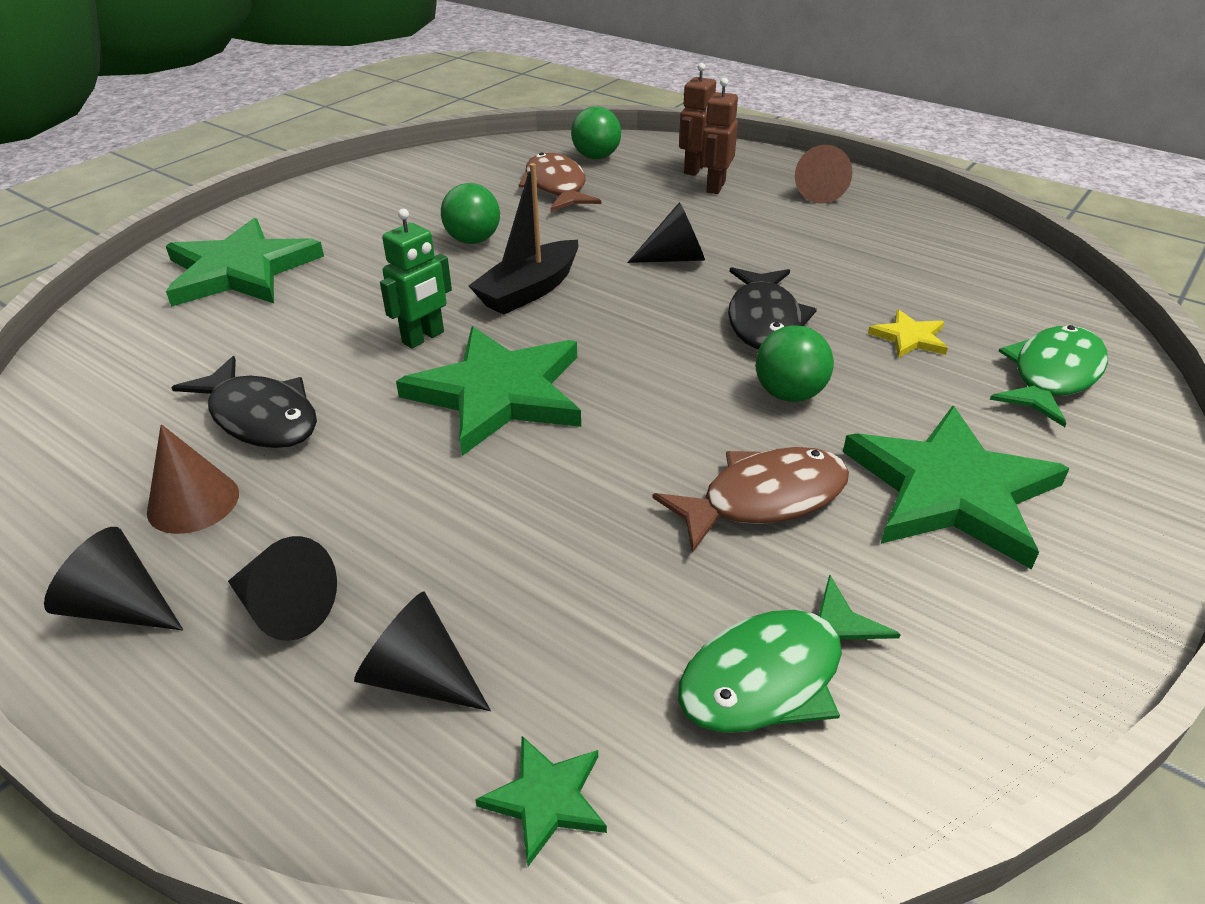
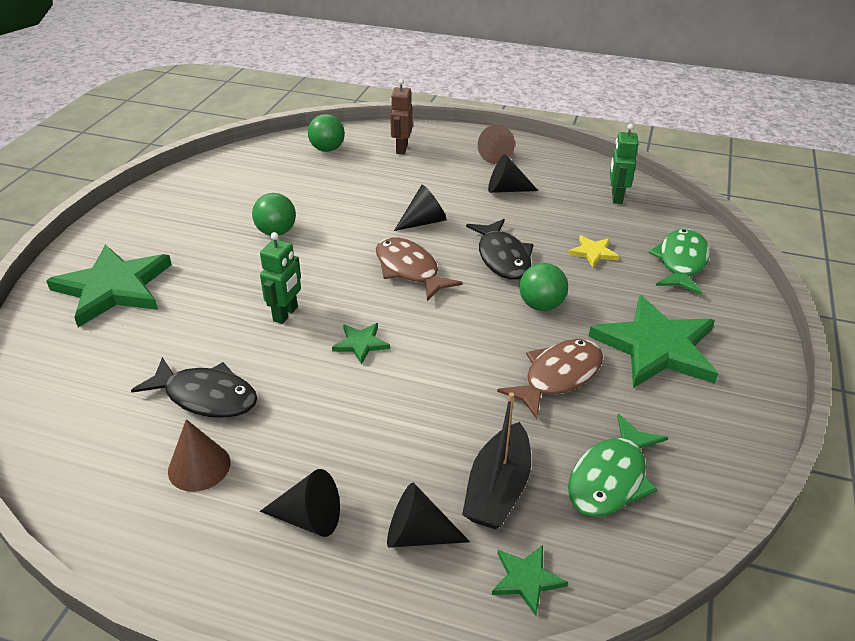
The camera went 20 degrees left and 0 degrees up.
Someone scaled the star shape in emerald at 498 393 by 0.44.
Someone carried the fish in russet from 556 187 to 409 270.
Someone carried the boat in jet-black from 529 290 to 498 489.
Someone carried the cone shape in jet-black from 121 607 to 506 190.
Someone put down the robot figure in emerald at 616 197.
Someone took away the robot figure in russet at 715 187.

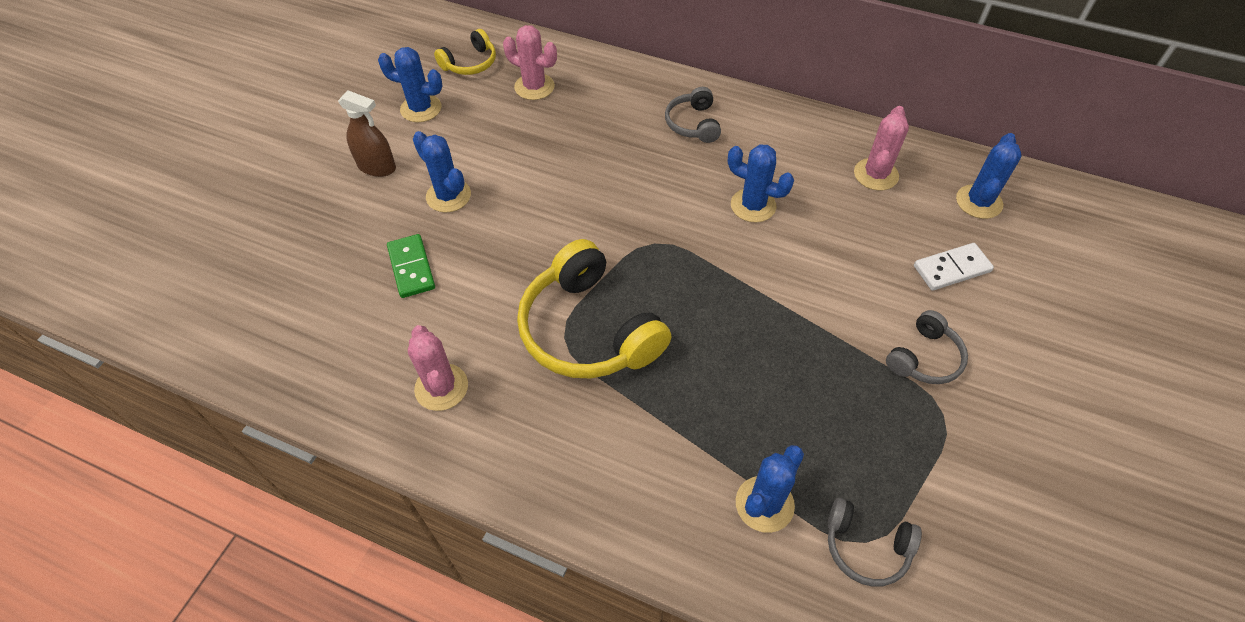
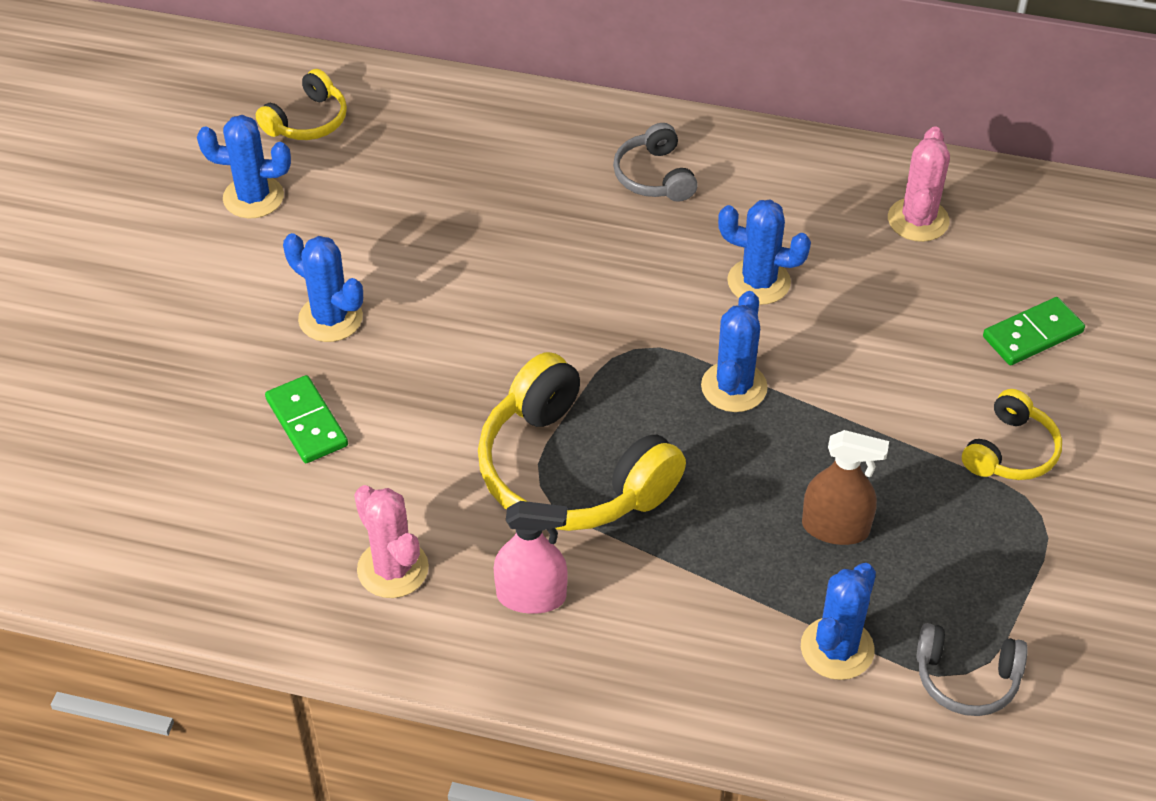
The camera went 10 degrees left and 5 degrees down.
Someone put down the spray bottle in rose-pink at 531 596.
Someone carried the saguaro cactus in blue from 979 202 to 734 387.
Someone carried the spray bottle in russet from 377 167 to 835 528.
Someone repainted the over-ear headphones in gray at 924 358, which became the over-ear headphones in bright yellow at 1011 451.
Someone repainted the domino tile in pure white at 951 268, which became the domino tile in emerald at 1032 334.
Someone took away the saguaro cactus in rose-pink at 534 87.

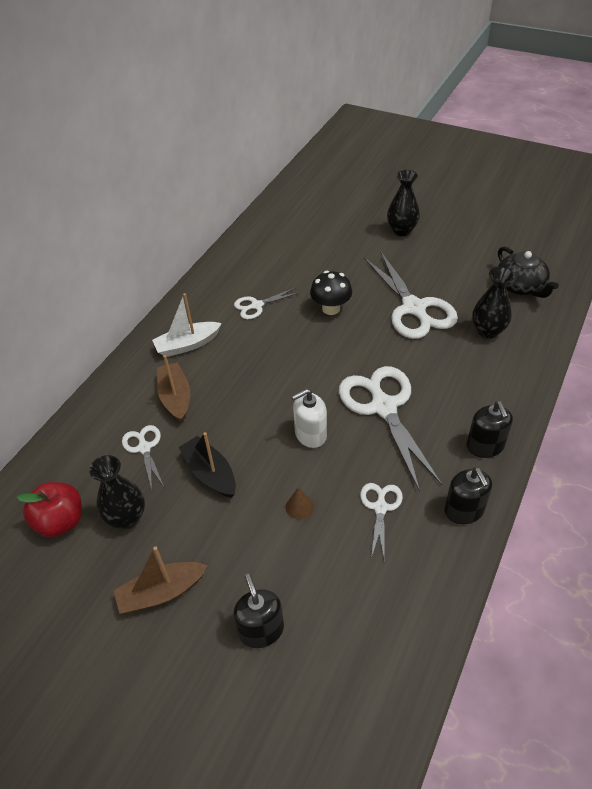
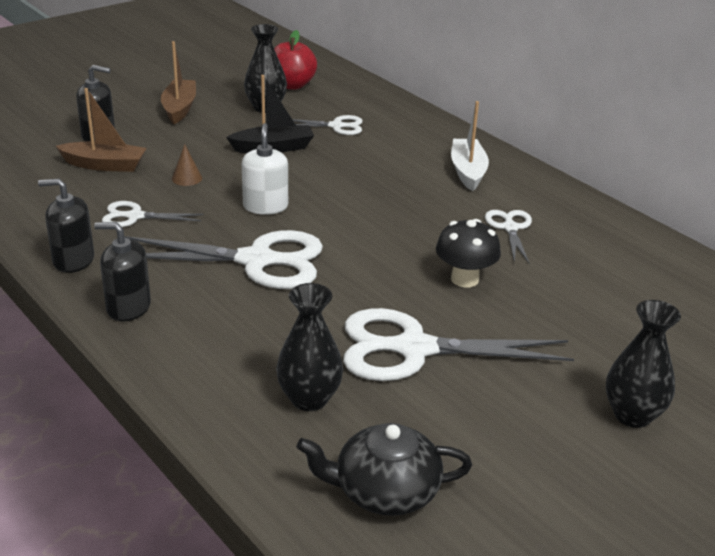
The camera went 110 degrees right and 15 degrees down.
Someone carried the boat in russet from 176 397 to 104 165.
Someone rotated the pair of scissors in pure white at 380 508 by 150 degrees clockwise.

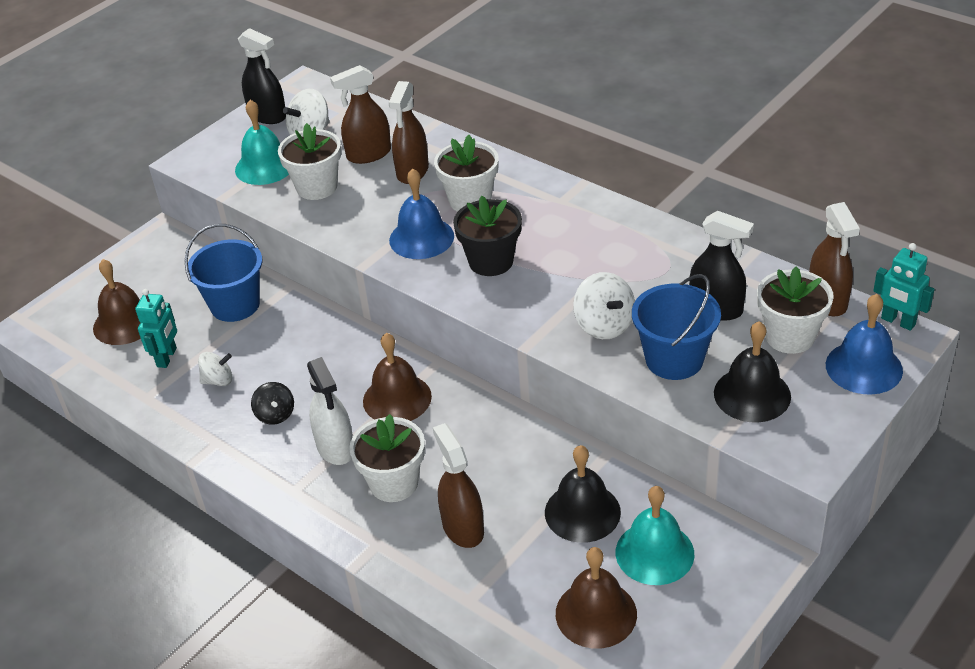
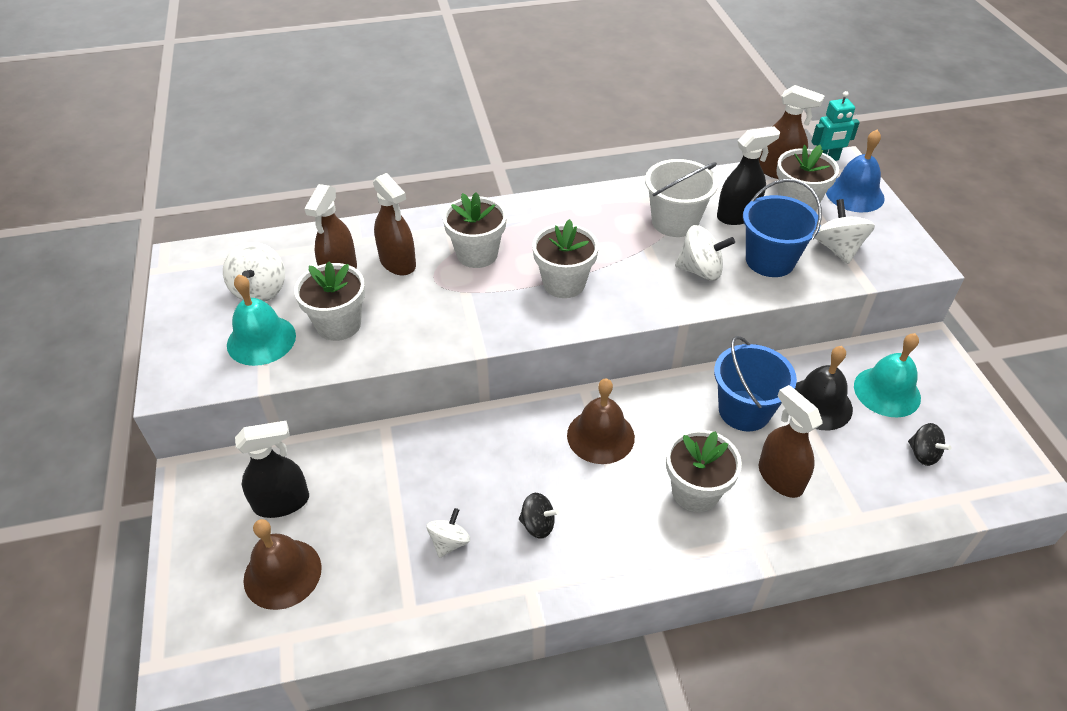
The camera went 55 degrees left and 5 degrees up.
Someone carried the spray bottle in jet-black from 268 116 to 282 502.
Someone repainted the plant pot in jet-black at 491 261, which became the plant pot in pure white at 564 283.
Someone put down the sand bucket in pure white at 675 222.
Someone carried the sand bucket in blue from 235 305 to 744 410.
Someone rotated the spray bottle in russet at 463 527 by 45 degrees clockwise.
Someone swapped the hand bell in jet-black at 752 394 for the spinning top in pure white at 837 249.
Someone swapped the hand bell in russet at 596 613 for the spinning top in jet-black at 923 454.
Someone took away the robot figure in turquoise at 167 357.
Someone took away the spray bottle in pure white at 335 448.
Someone took away the hand bell in blue at 421 238.

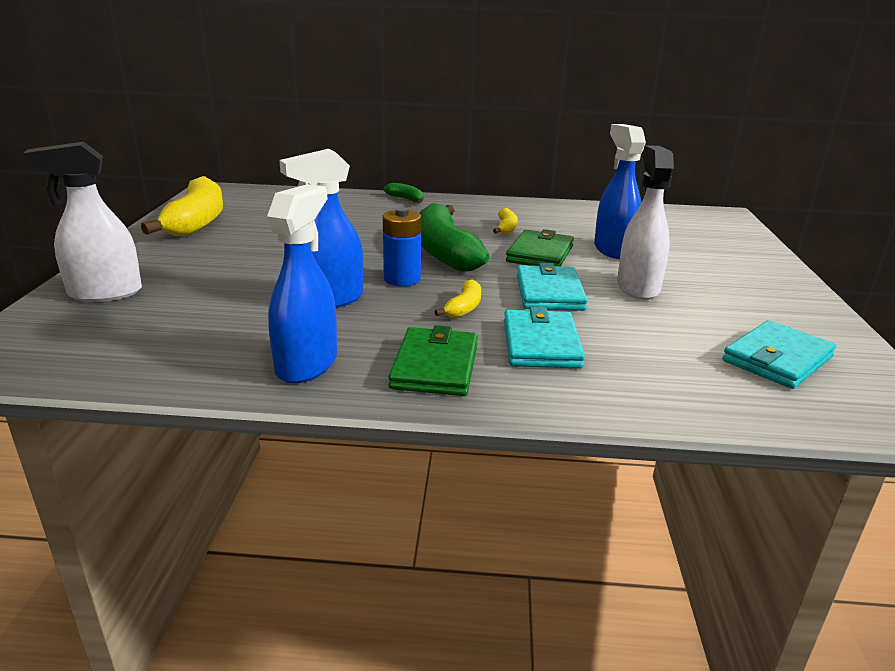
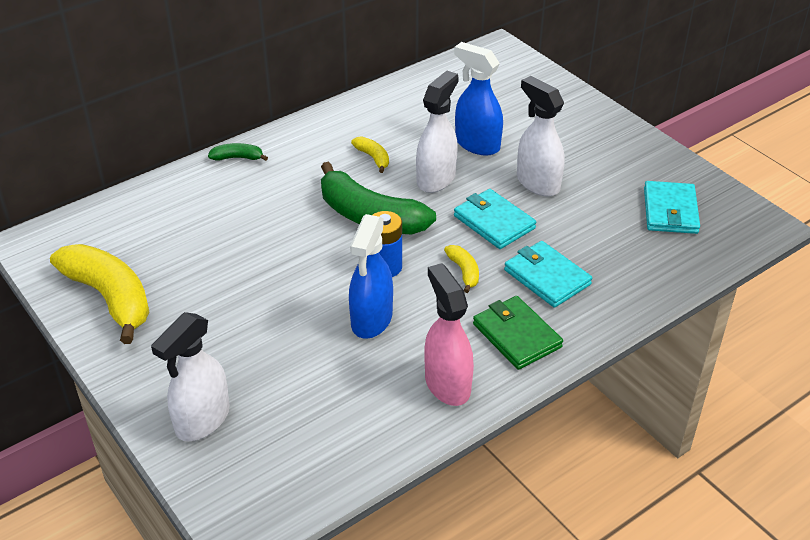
The camera went 40 degrees left and 15 degrees up.
Someone swapped the wallet in emerald at 540 254 for the spray bottle in pure white at 436 179.
Someone repainted the spray bottle in blue at 307 364, which became the spray bottle in rose-pink at 447 384.

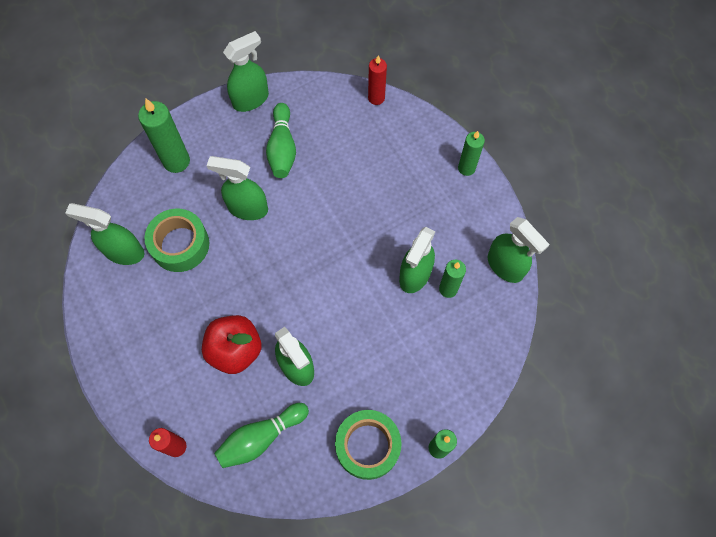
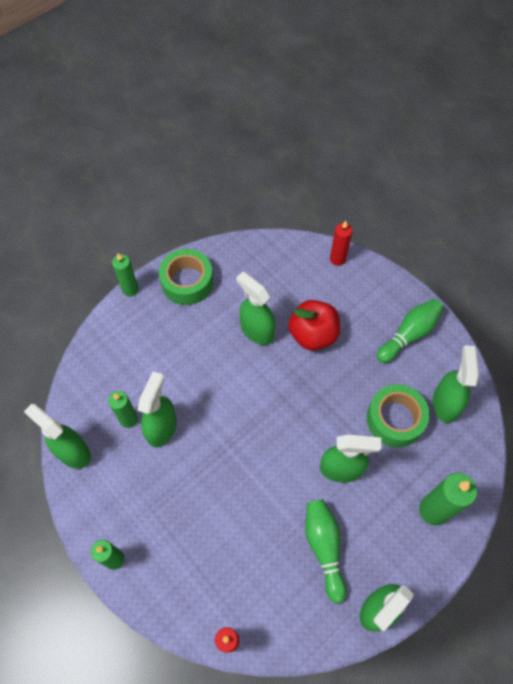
The camera went 170 degrees right and 5 degrees down.
Someone carried the skittle in emerald from 261 437 to 409 334.
Someone rotated the spray bottle in emerald at 124 252 by 90 degrees counterclockwise.

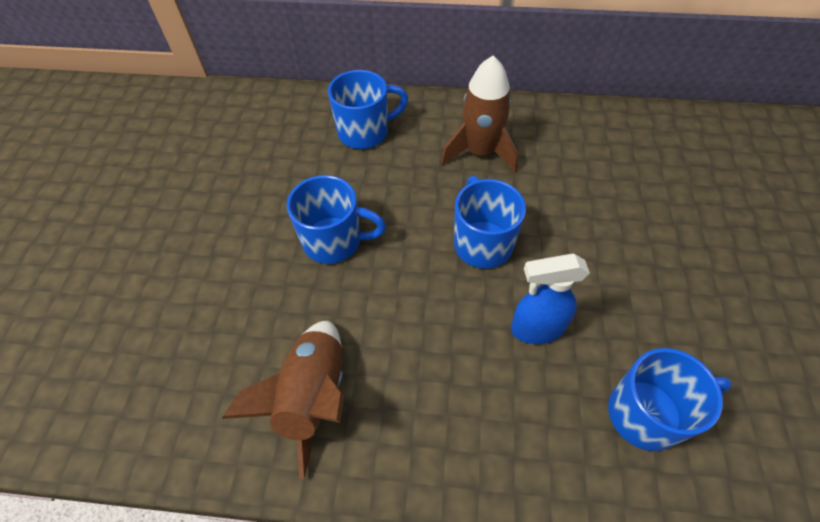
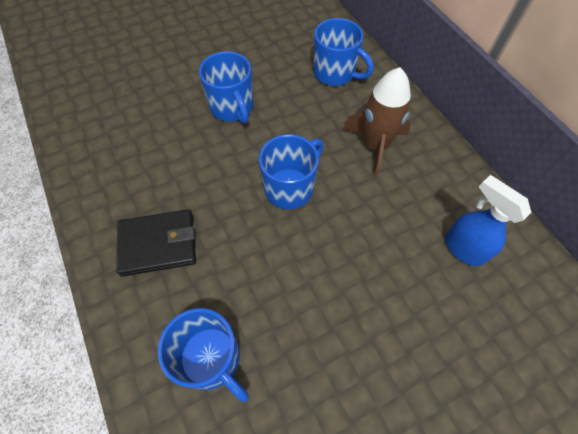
The camera went 55 degrees right and 5 degrees up.
Someone put down the wallet in jet-black at 158 244.
Someone carried the spray bottle in blue from 536 329 to 463 248.
Someone took away the rocket in russet at 313 396.

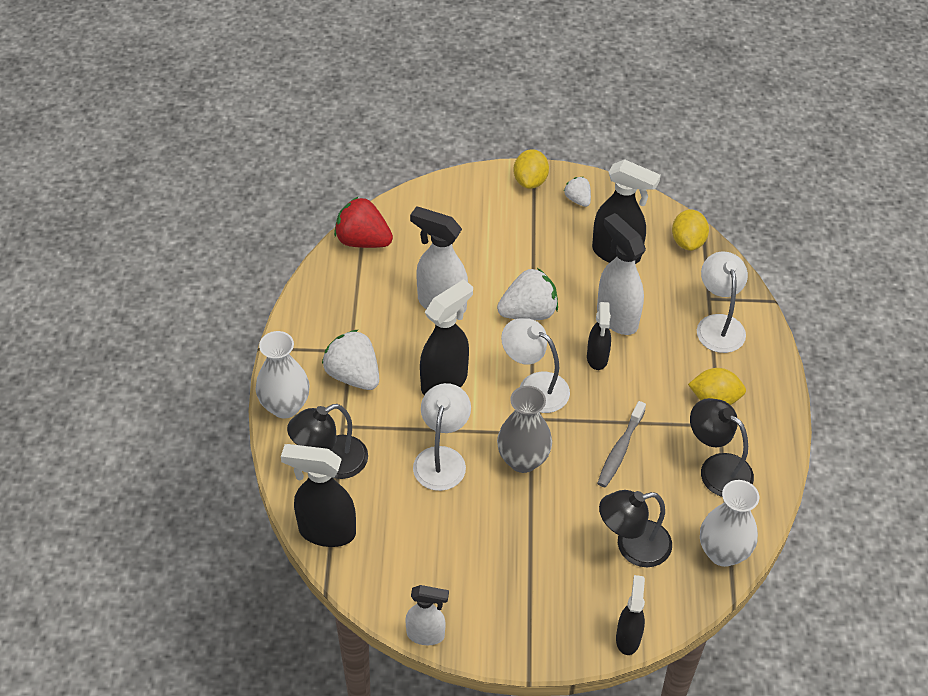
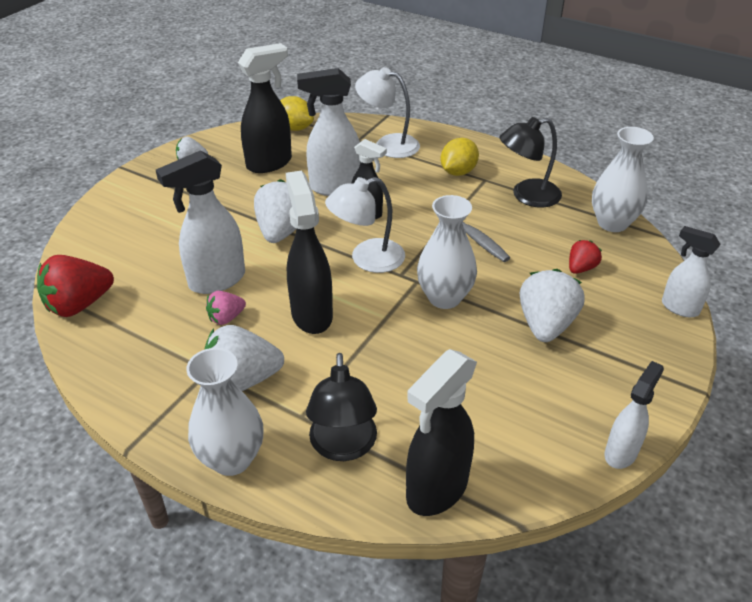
The camera went 60 degrees left and 10 degrees down.
Someone put down the toy strawberry in rose-pink at 226 318.
Someone repainted the vase in gray at 523 460, which became the vase in pure white at 444 298.
Someone put down the toy strawberry in pure white at 545 325.
Someone swapped the desk lamp in jet-black at 632 546 for the toy strawberry in scarlet at 581 268.
Someone repainted the spray bottle in jet-black at 628 638, which became the spray bottle in pure white at 679 308.
Someone took away the desk lamp in pure white at 442 458.
Someone took away the lemon in bright yellow at 530 181.

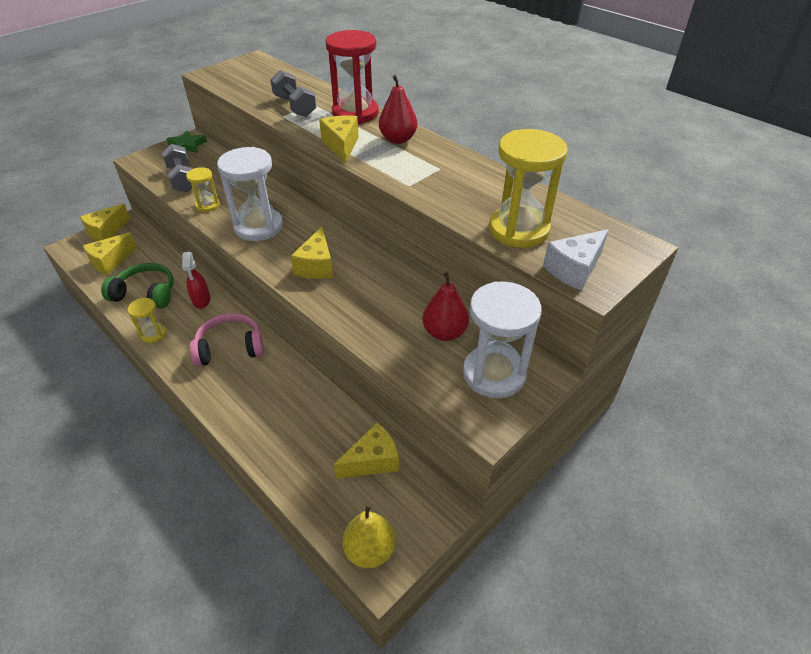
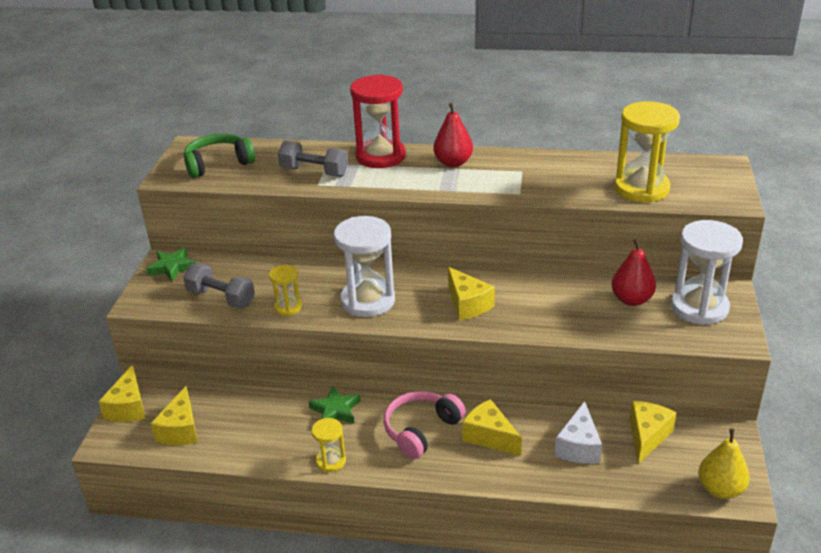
The camera went 35 degrees left and 10 degrees down.
Someone carried the over-ear headphones in emerald from 146 293 to 218 164.
Someone swapped the spray bottle in scarlet at 201 300 for the star shape in emerald at 335 410.
Someone carried the cheese in bright yellow from 341 145 to 489 437.
Someone carried the cheese in pure white from 574 269 to 579 447.

